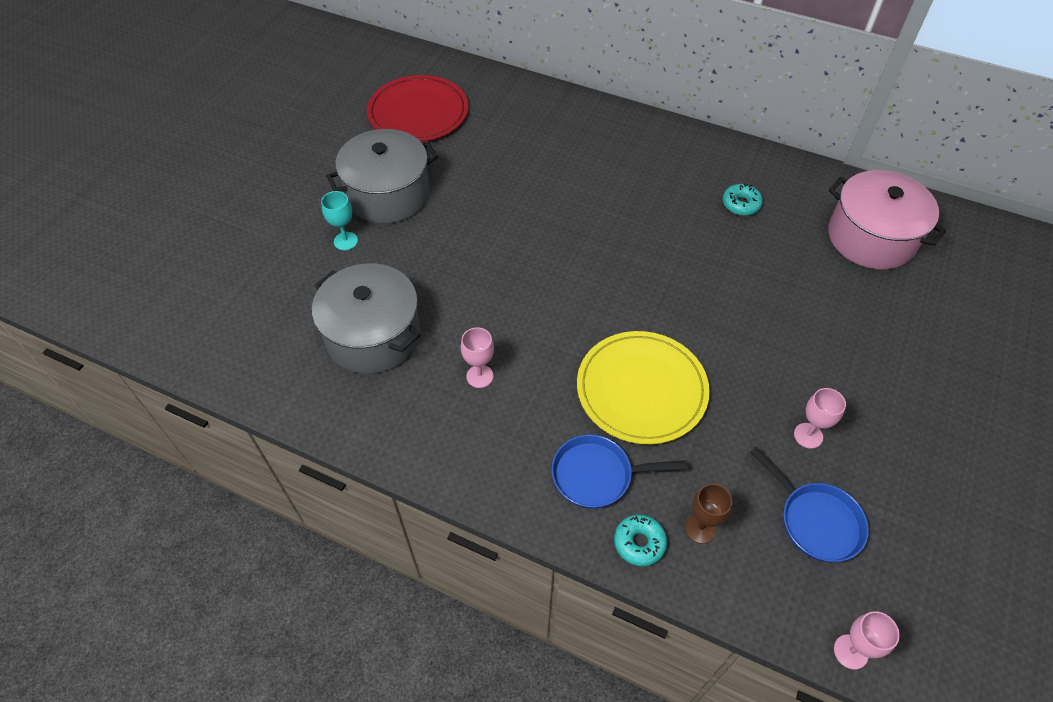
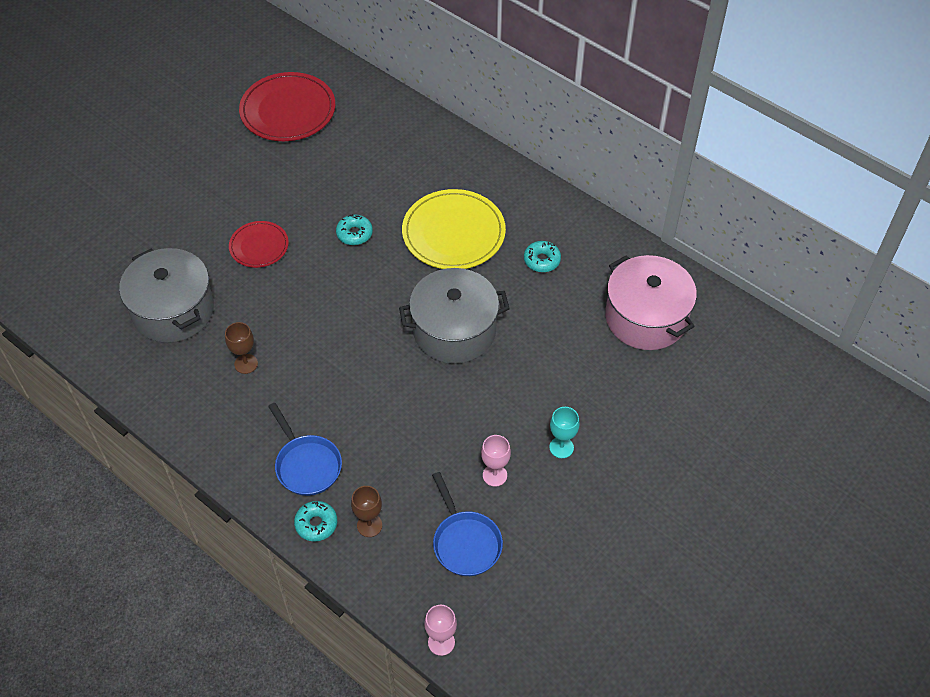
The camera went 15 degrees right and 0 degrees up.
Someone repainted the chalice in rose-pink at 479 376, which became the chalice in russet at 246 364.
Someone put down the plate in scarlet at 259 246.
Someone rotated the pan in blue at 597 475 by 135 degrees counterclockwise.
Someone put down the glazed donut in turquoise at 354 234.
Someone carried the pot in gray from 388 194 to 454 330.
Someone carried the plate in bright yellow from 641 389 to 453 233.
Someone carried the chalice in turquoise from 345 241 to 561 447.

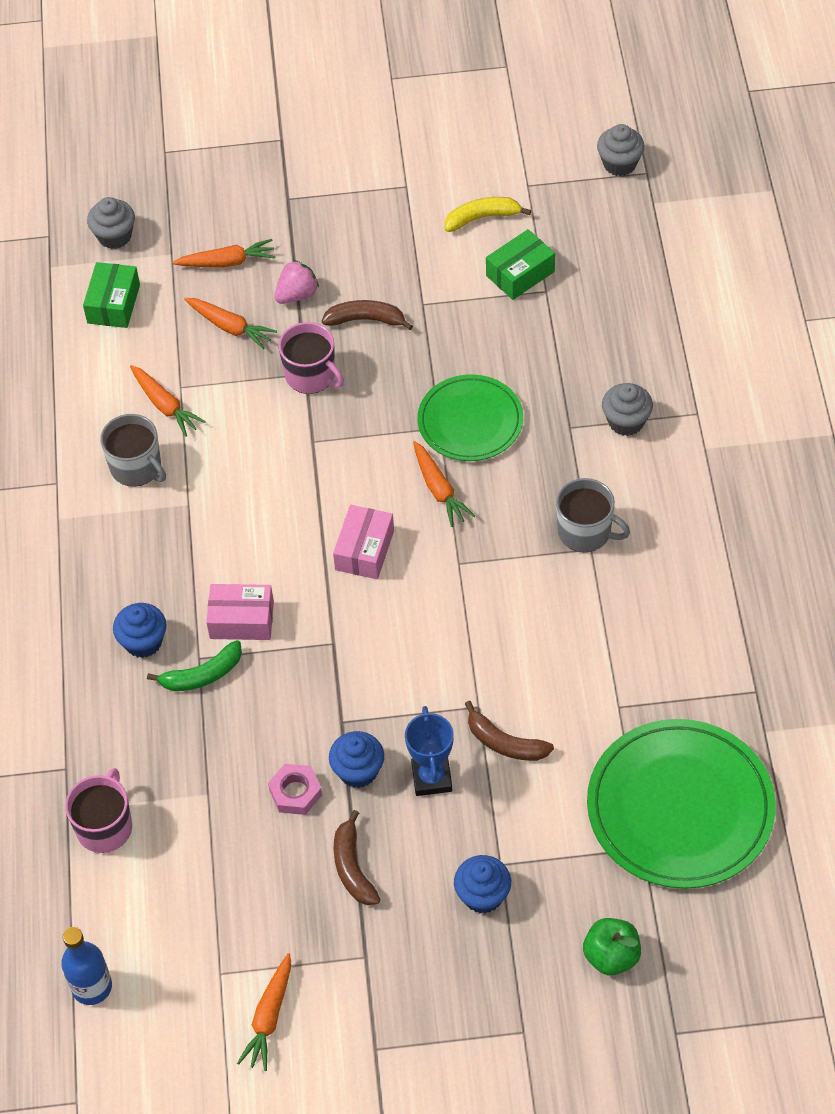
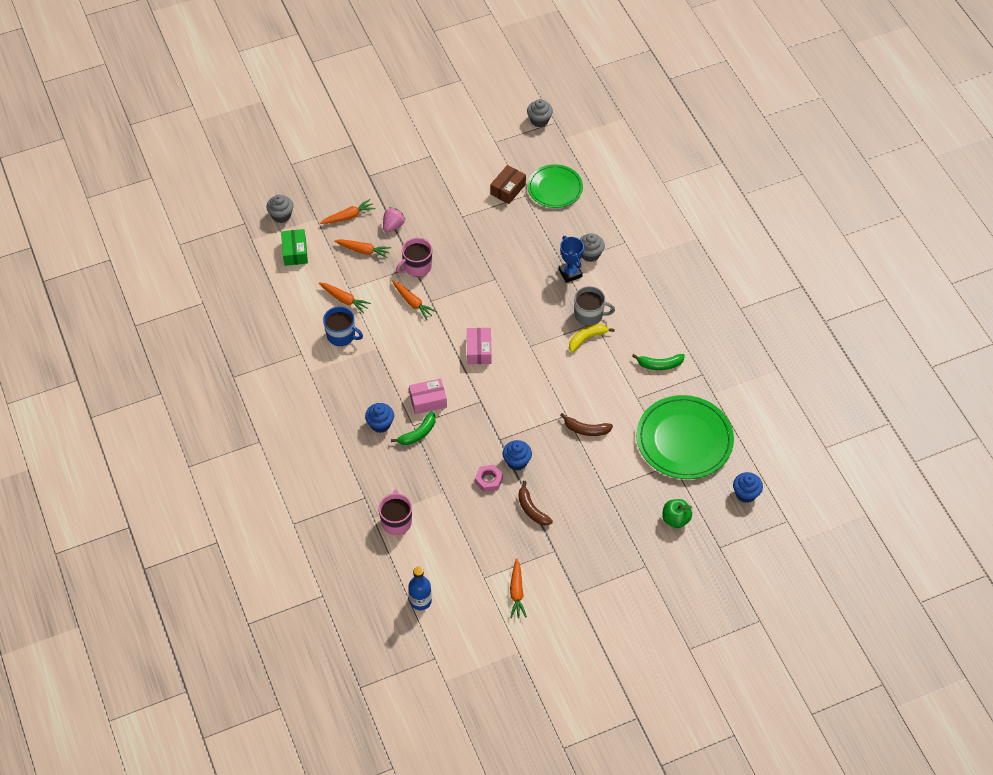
The camera went 20 degrees left and 0 degrees up.
Someone repainted the mug in gray at 137 467, which became the mug in blue at 341 335.
Someone carried the carrot in orange-coloured from 439 489 to 412 302.
Someone rotated the mug in rose-pink at 311 375 by 120 degrees clockwise.
Someone repainted the parcel in emerald at 520 273, which became the parcel in russet at 508 189.
Someone carried the plate in emerald from 470 421 to 555 188.
Someone carried the award cup in blue from 432 778 to 570 273.
Someone carried the banana fruit in bright yellow from 482 218 to 587 338.
Someone put down the banana fruit in emerald at 659 364.
Someone carried the muffin in blue from 483 895 to 745 494.
Someone took away the banana fruit in russet at 366 320.

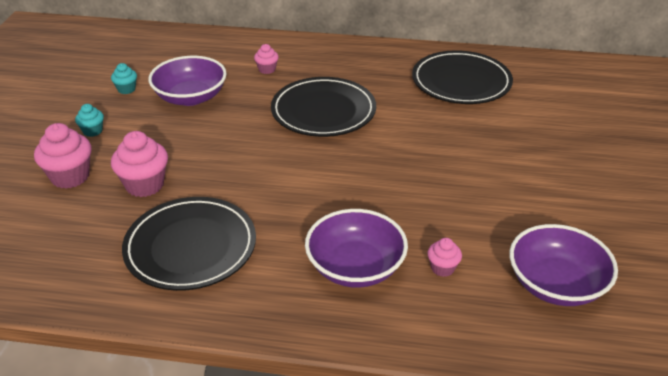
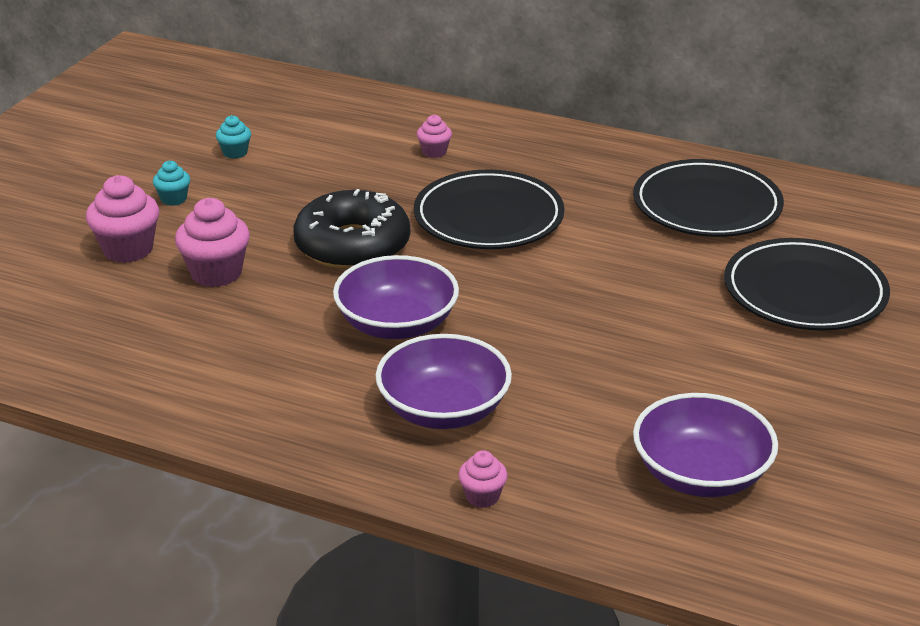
The camera went 15 degrees right and 5 degrees down.
Someone put down the glazed donut in jet-black at 352 245.
Someone carried the deep dish in violet from 190 97 to 397 324.
Someone carried the muffin in rose-pink from 442 268 to 482 496.
Someone carried the plate in jet-black from 190 247 to 804 292.

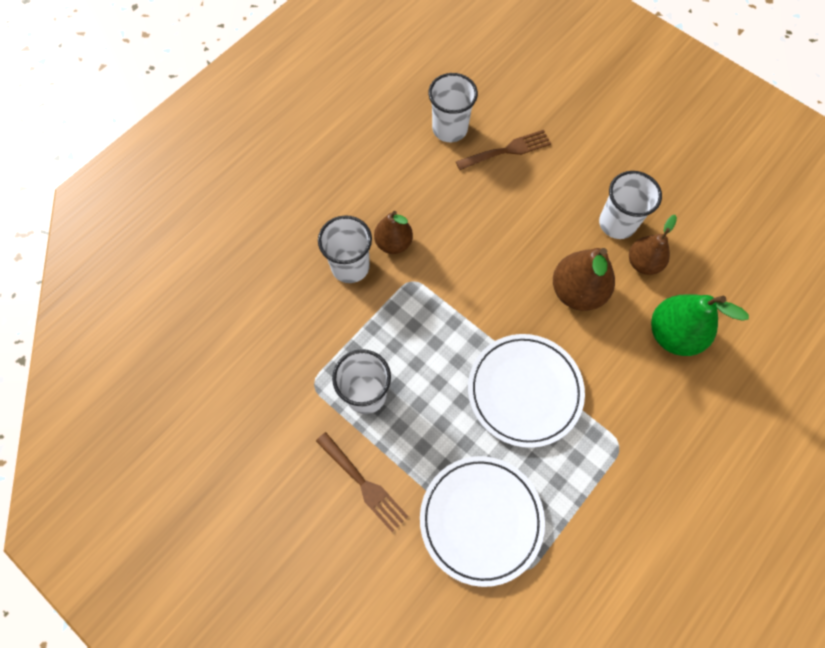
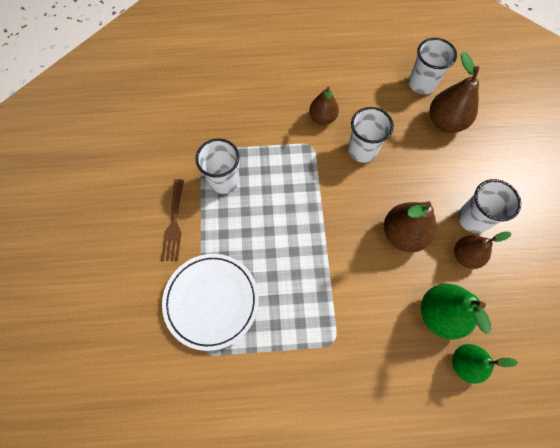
The camera went 45 degrees right and 0 degrees up.
Someone carried the tumbler in pure white from 350 266 to 362 150.
Someone swapped the fork in russet at 507 150 for the pear fruit in russet at 445 122.
Someone put down the pear fruit in emerald at 464 363.
Someone took away the plate in pure white at 524 391.

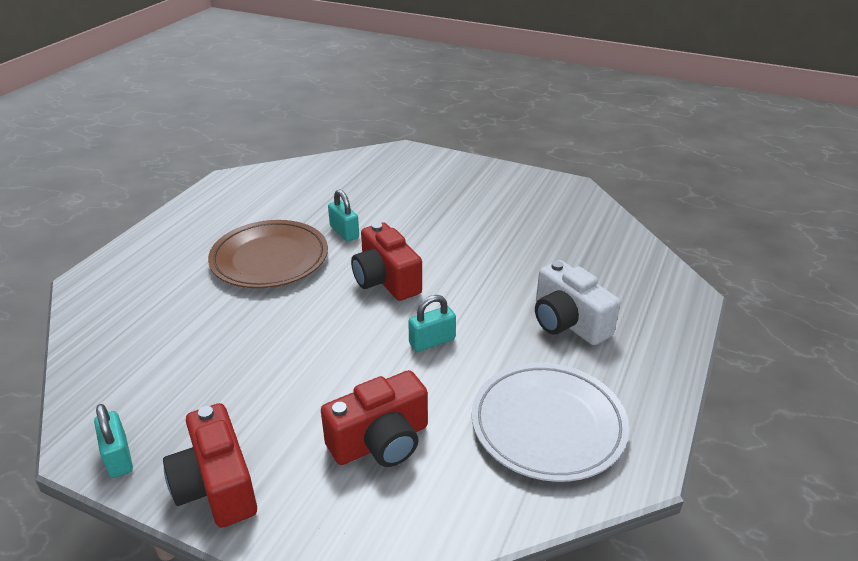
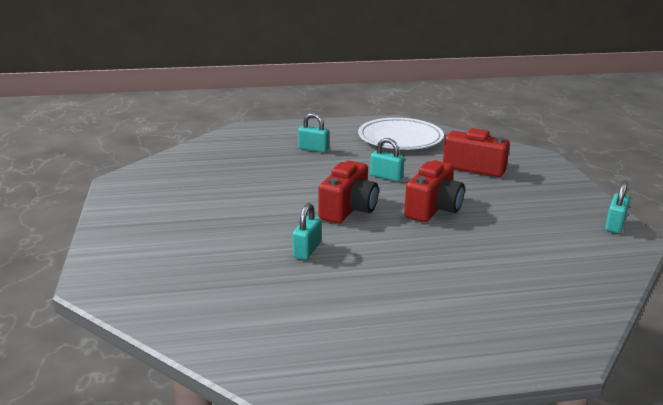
The camera went 125 degrees left and 10 degrees down.
Someone swapped the photo camera in pure white at 568 322 for the small lock in turquoise at 313 149.
Someone carried the photo camera in scarlet from 216 486 to 433 208.
Someone took away the plate in russet at 269 259.

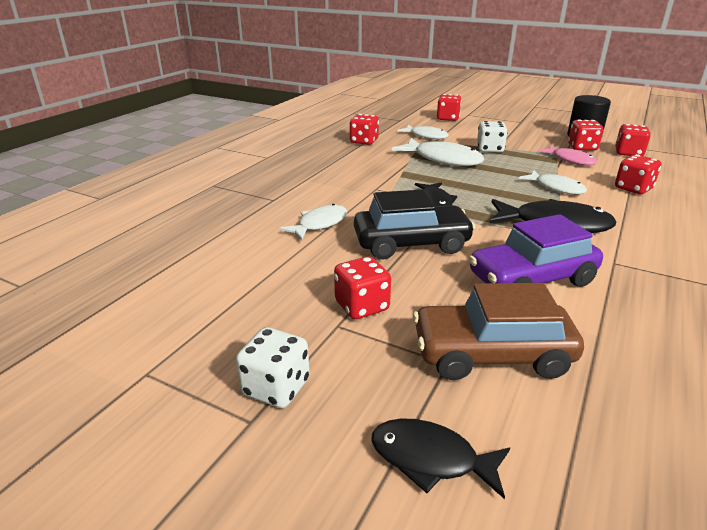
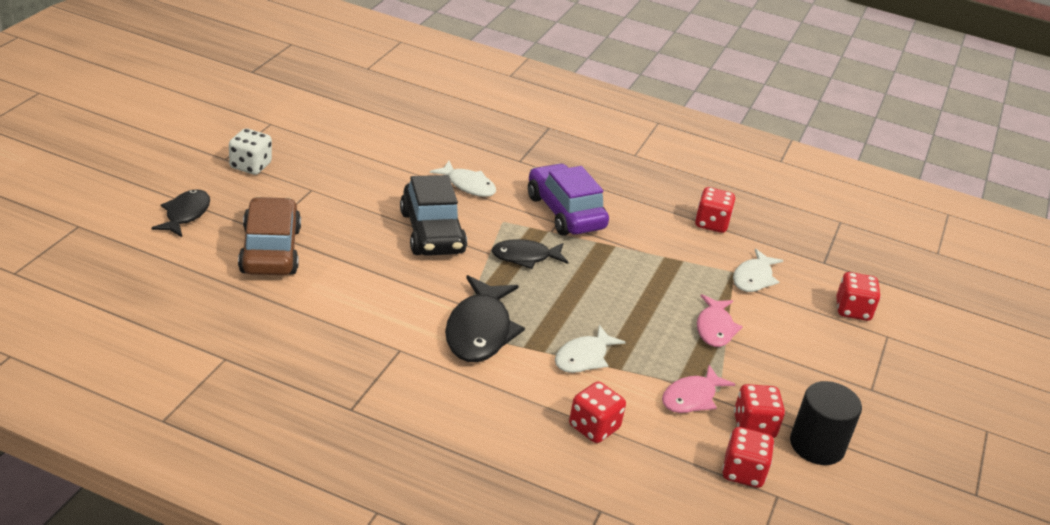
The camera went 80 degrees right and 5 degrees up.
Someone carried the toy car in violet from 531 279 to 565 212.
Someone swapped the game die in pure white at 489 149 for the fish in rose-pink at 715 328.
Someone took away the game die in scarlet at 362 306.
Someone took away the fish in pure white at 443 159.

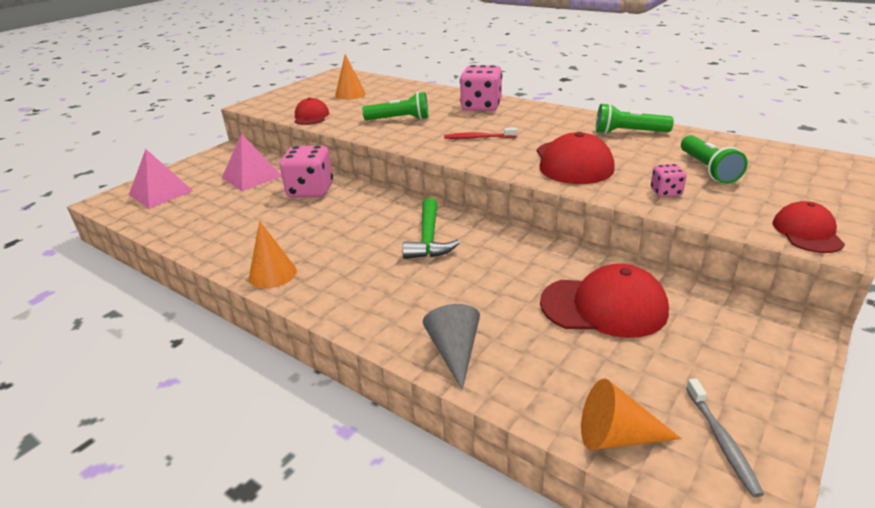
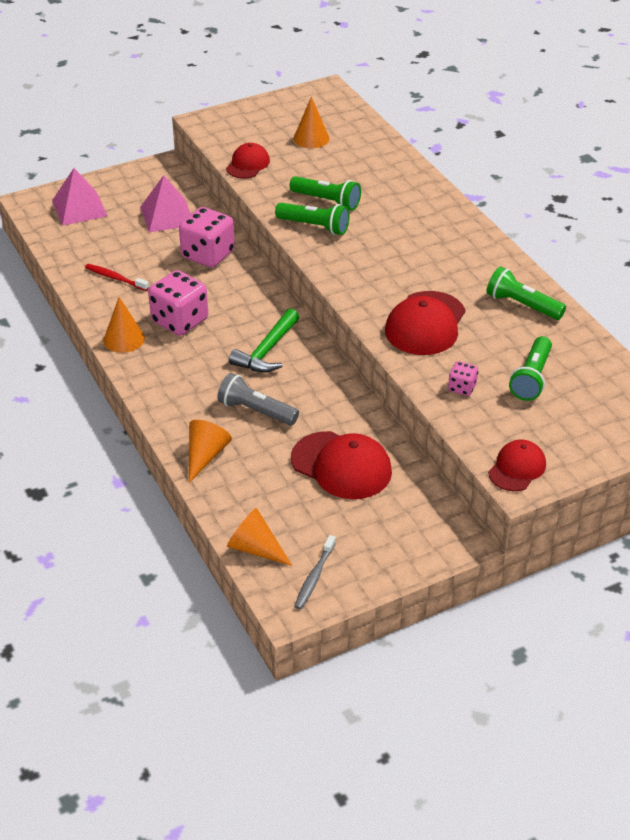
The camera went 25 degrees right and 10 degrees up.
Someone carried the dental brush in scarlet from 478 138 to 115 278.
Someone carried the game die in rose-pink from 481 107 to 180 321.
Someone repainted the cone shape in gray at 454 352, which became the cone shape in orange-coloured at 205 456.
Someone put down the pocket torch in gray at 256 411.
Someone put down the pocket torch in emerald at 314 226.

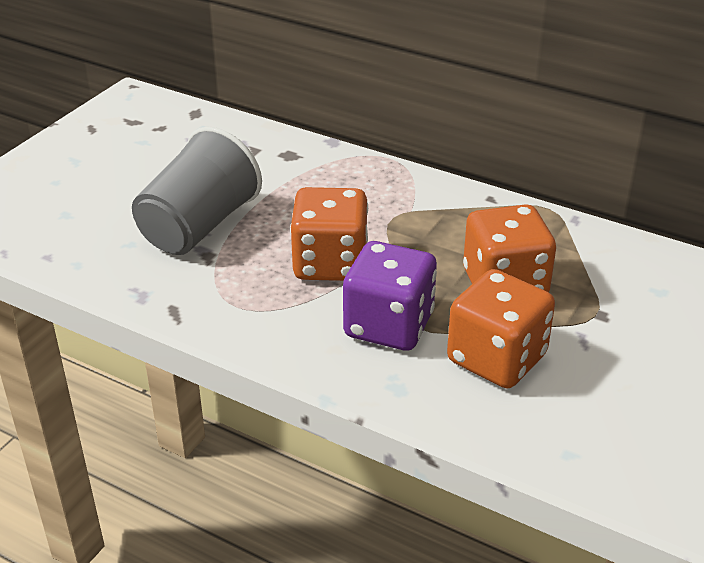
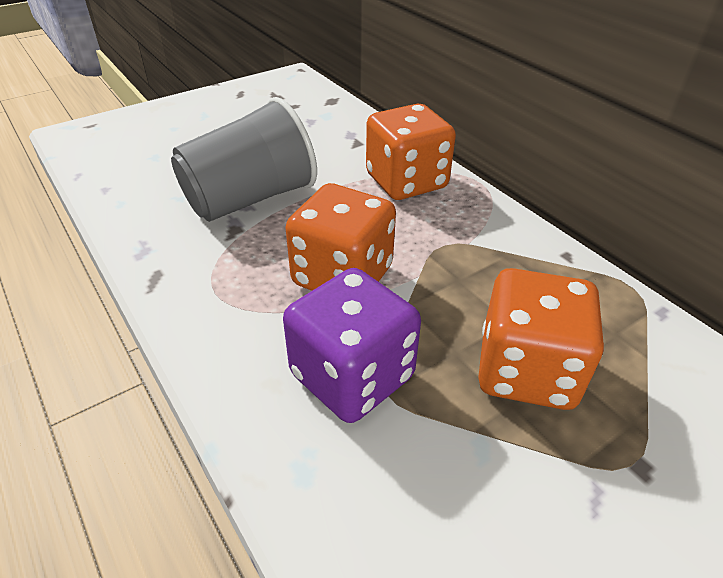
The camera went 25 degrees right and 5 degrees up.
Someone carried the game die in orange-coloured from 496 359 to 406 182.

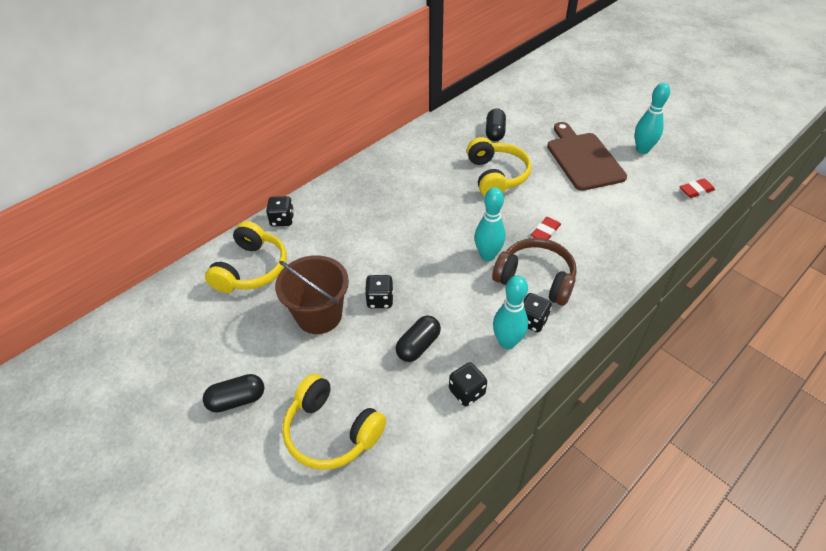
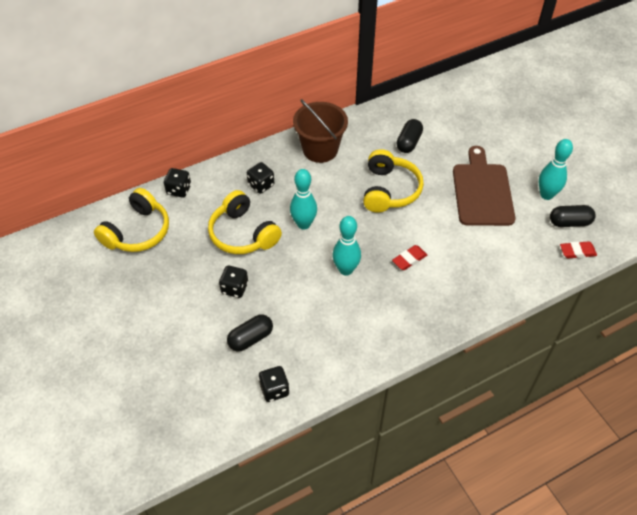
The camera went 15 degrees right and 5 degrees up.
Someone carried the over-ear headphones in bright yellow from 331 432 to 243 234.
Someone carried the game die in jet-black from 532 321 to 261 185.
Someone carried the skittle in turquoise from 507 342 to 303 224.
Someone carried the sand bucket in russet from 319 315 to 320 149.
Someone carried the pill in jet-black from 237 400 to 569 222.
Someone took away the over-ear headphones in russet at 535 279.

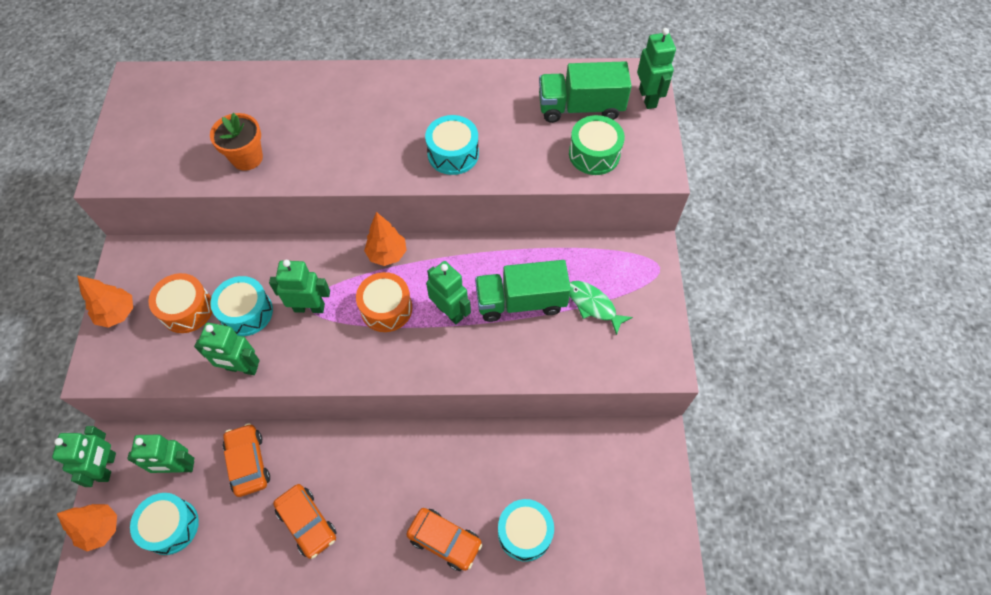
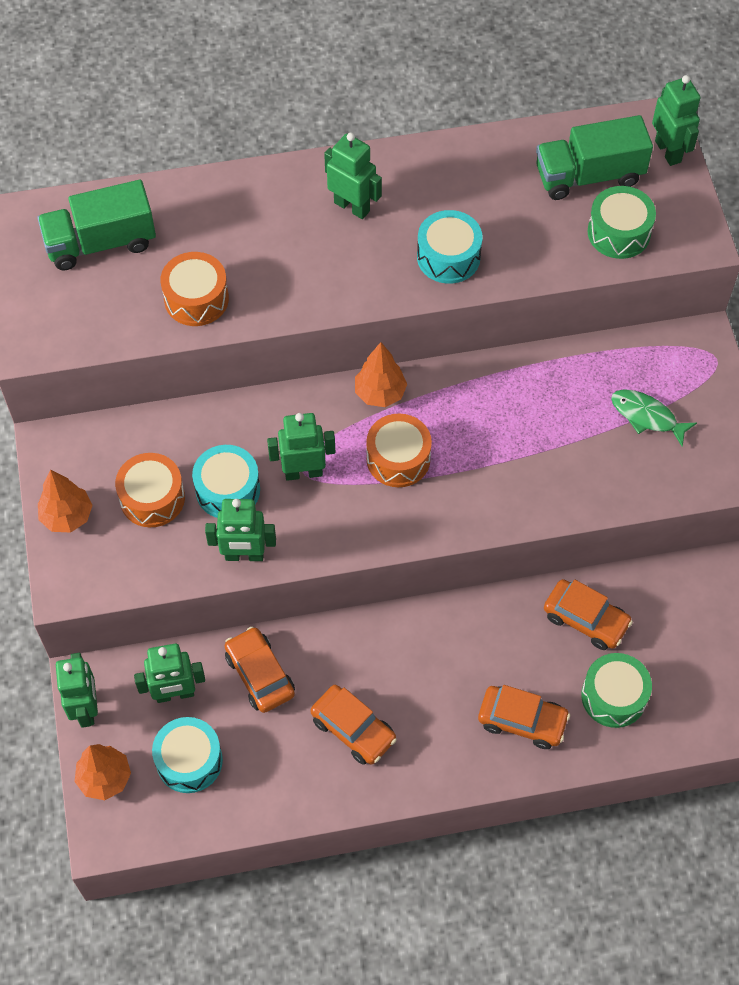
The camera went 10 degrees left and 0 degrees up.
Someone carried the truck in emerald from 521 301 to 101 243.
Someone swapped the plant pot in orange-coloured at 247 158 for the toy drum in orange-coloured at 196 299.
Someone carried the robot figure in emerald from 450 311 to 352 206.
Someone put down the toy car in orange-coloured at 585 619.
Someone repainted the toy drum in turquoise at 524 532, which became the toy drum in emerald at 613 696.

